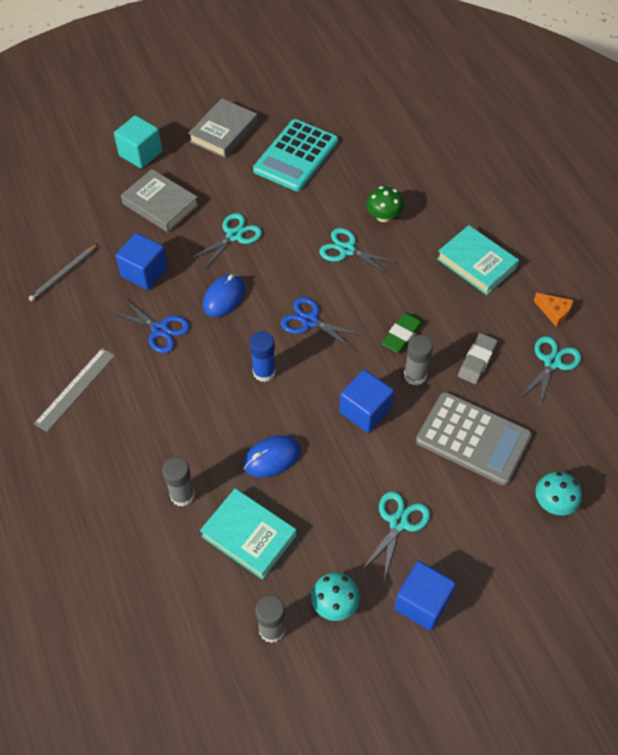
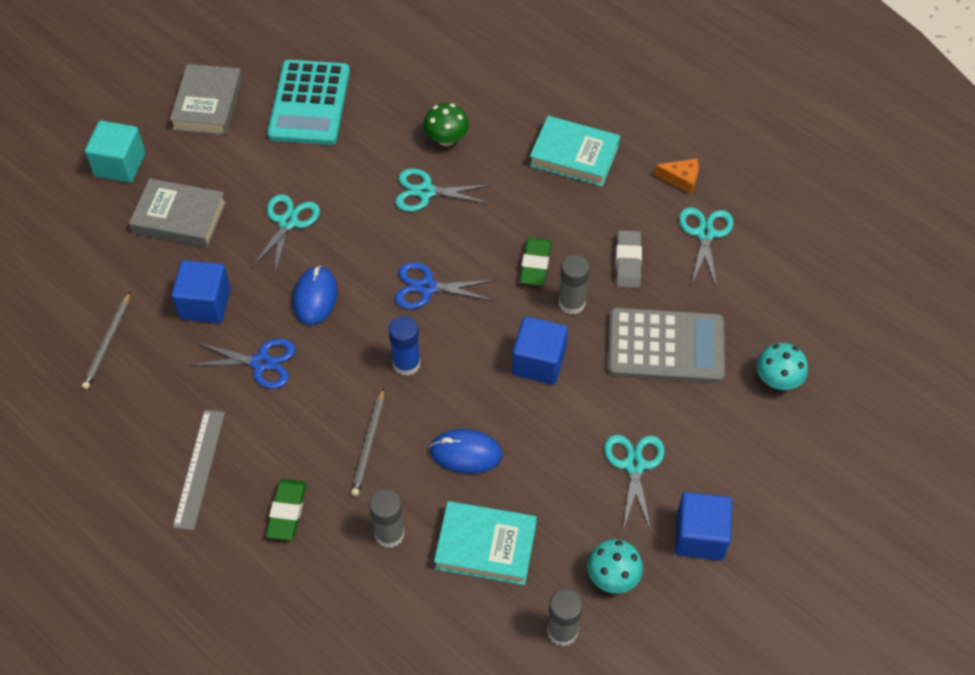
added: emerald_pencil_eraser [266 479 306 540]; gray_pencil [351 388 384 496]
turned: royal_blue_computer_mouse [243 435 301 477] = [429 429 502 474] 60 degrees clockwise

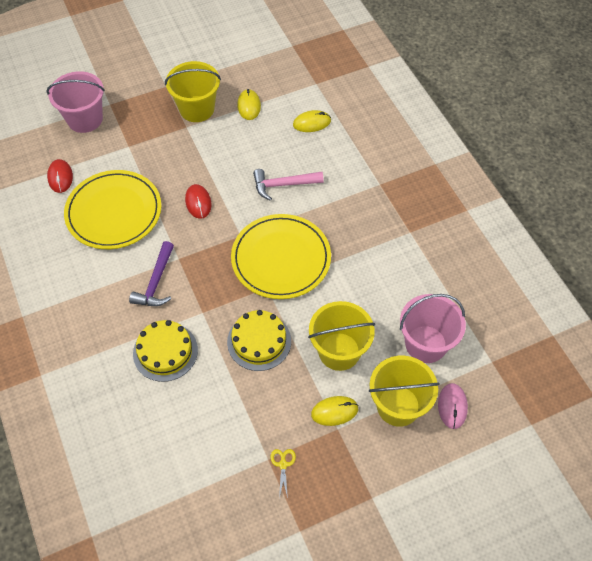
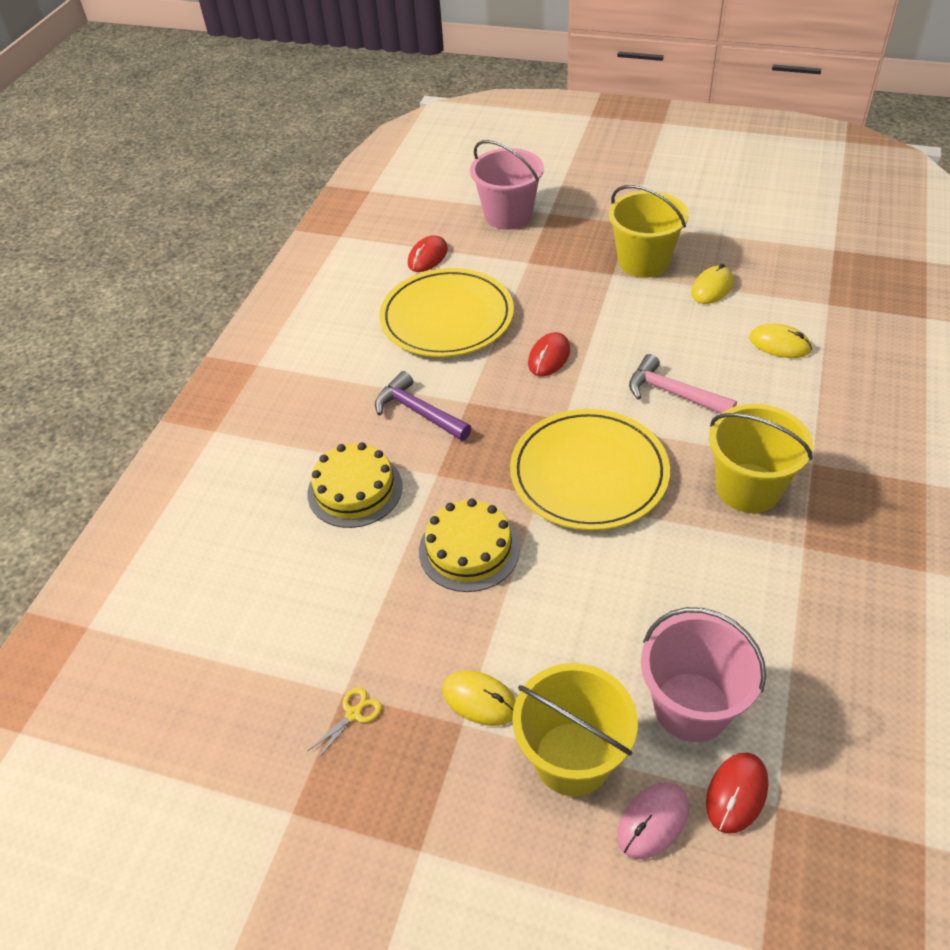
added: crimson_computer_mouse [706 752 768 834]
moved: yellow_sand_bucket [308 301 375 371] to [709 404 813 513]
turned: violet_claw_hammer [129 241 174 306] = [375 371 472 441] 75 degrees clockwise

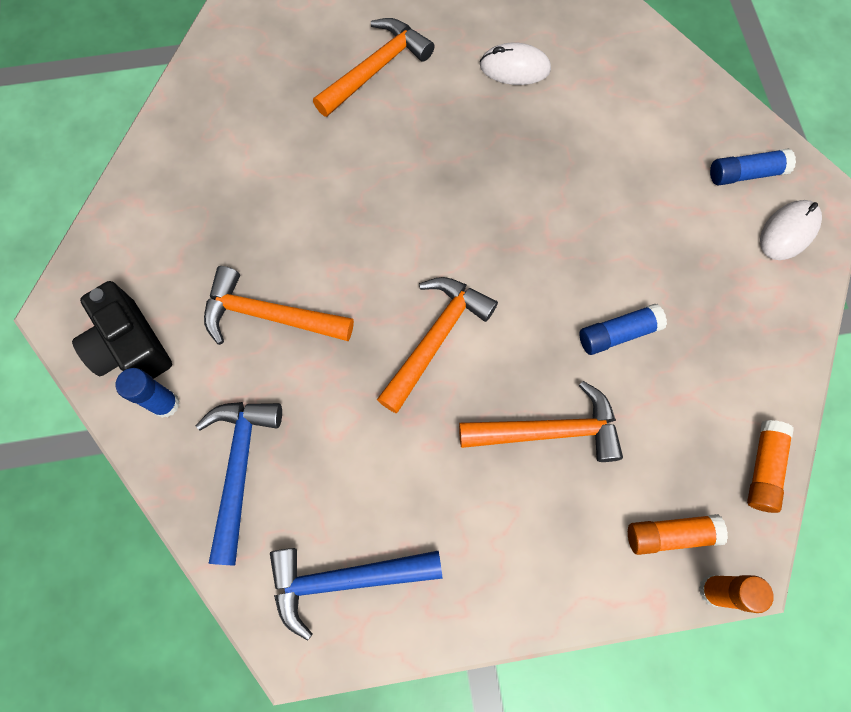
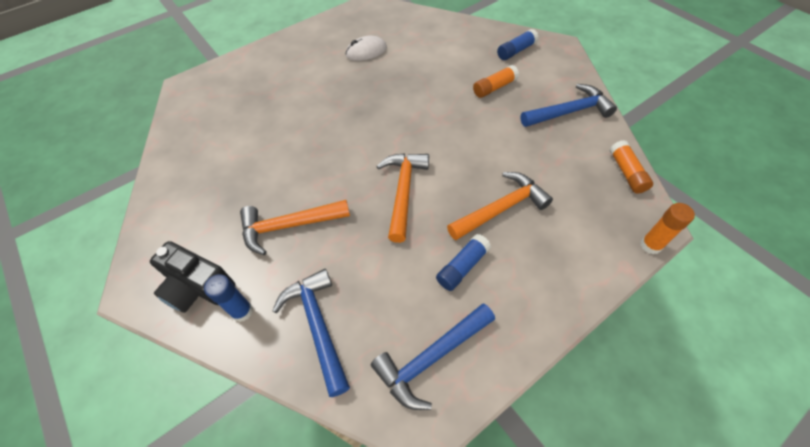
removed: orange_claw_hammer [313 18 435 117]; pure_white_computer_mouse [760 200 822 260]
added: royal_blue_claw_hammer [521 84 617 127]
moved: royal_blue_glue_stick [579 304 667 355] to [436 234 491 291]; orange_glue_stick [628 514 728 555] to [473 65 519 98]

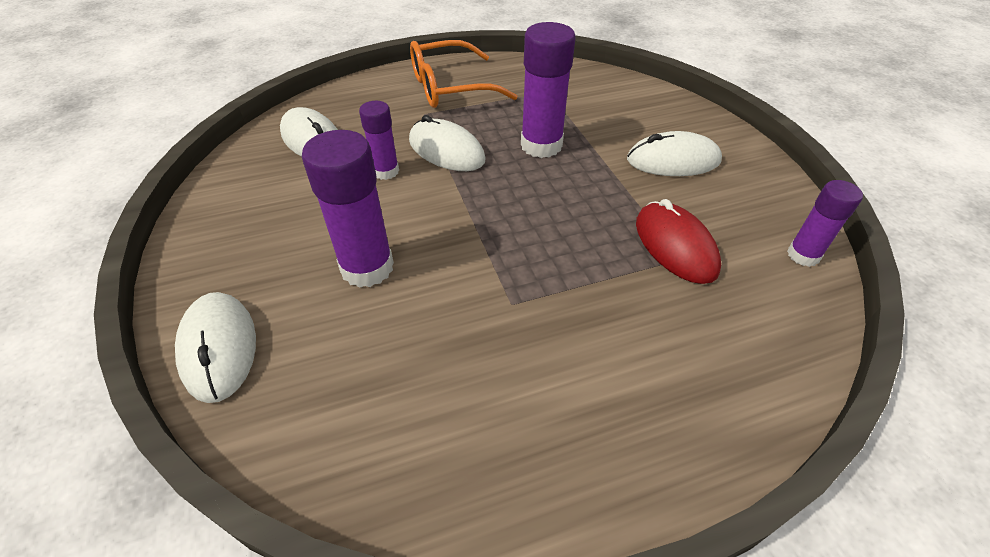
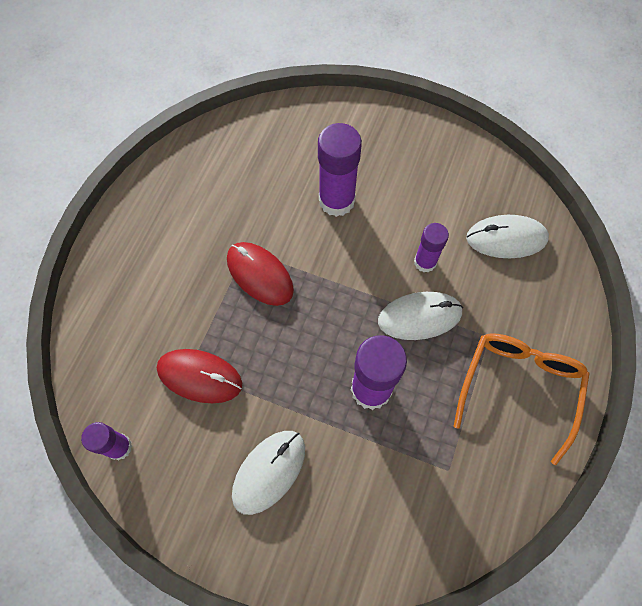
removed: pure_white_computer_mouse [175 292 256 403]
added: crimson_computer_mouse [227 242 294 306]

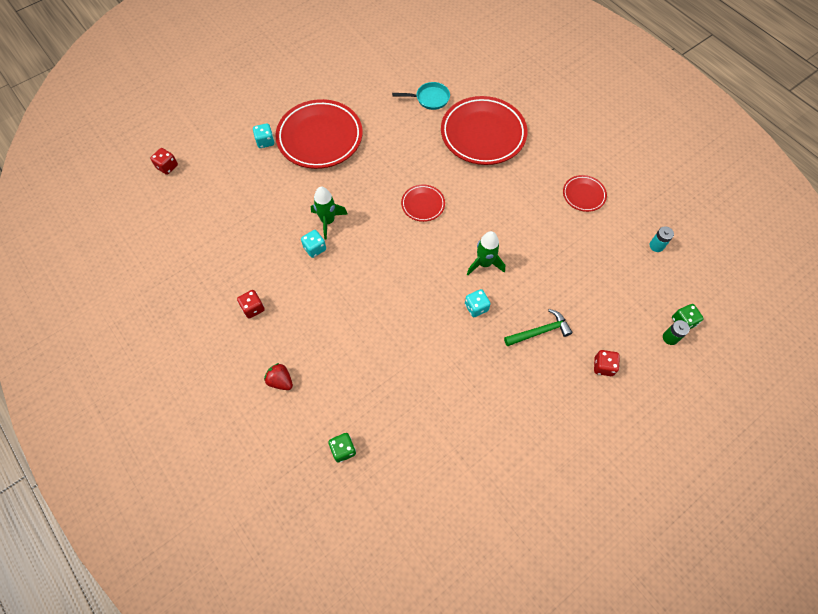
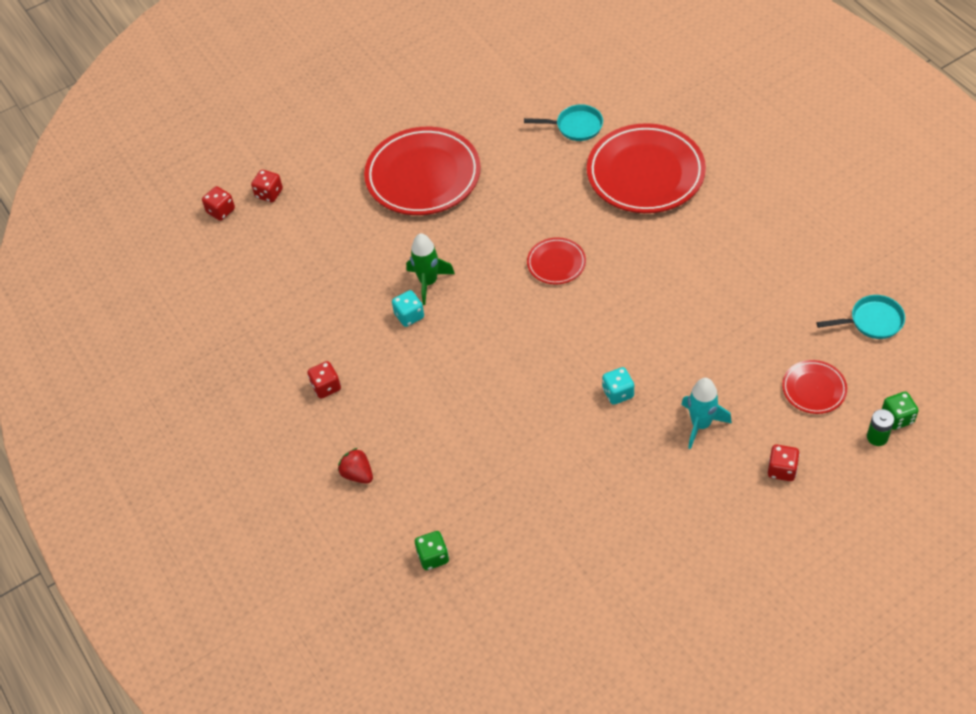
removed: teal_die [253 123 275 148]; emerald_toy_rocket [467 231 505 275]
added: crimson_die [251 170 283 202]
moved: crimson_flat_dish [563 175 607 212] to [782 360 847 414]
replaced: emerald_claw_hammer [504 309 573 346] to teal_toy_rocket [681 378 732 449]; teal_power_cell [650 226 674 252] to teal_frying_pan [816 295 905 339]

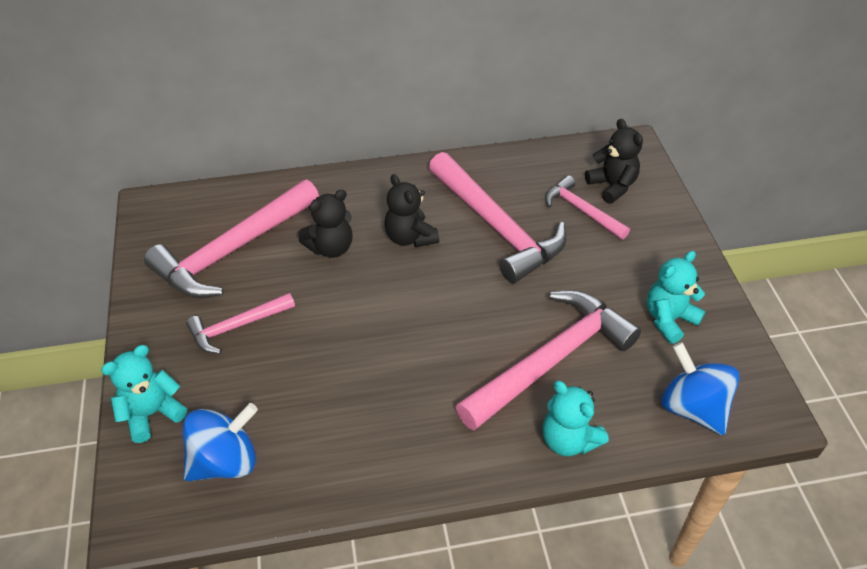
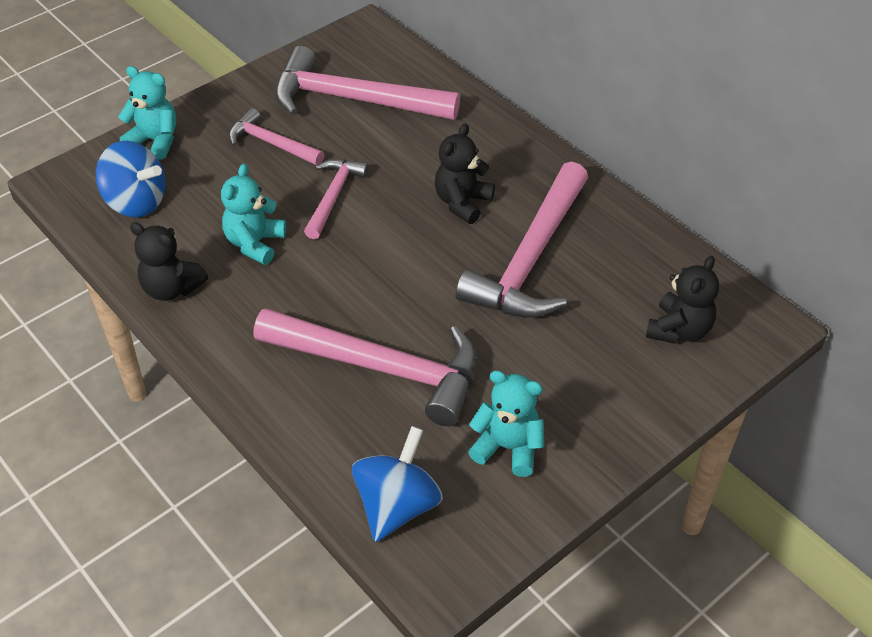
moved: jet-black_teddy_bear [298 189 352 258] to [130 222 208 301]; teal_teddy_bear [542 381 609 457] to [221 164 286 265]; rosy_claw_hammer [545 175 630 240] to [304 159 369 239]

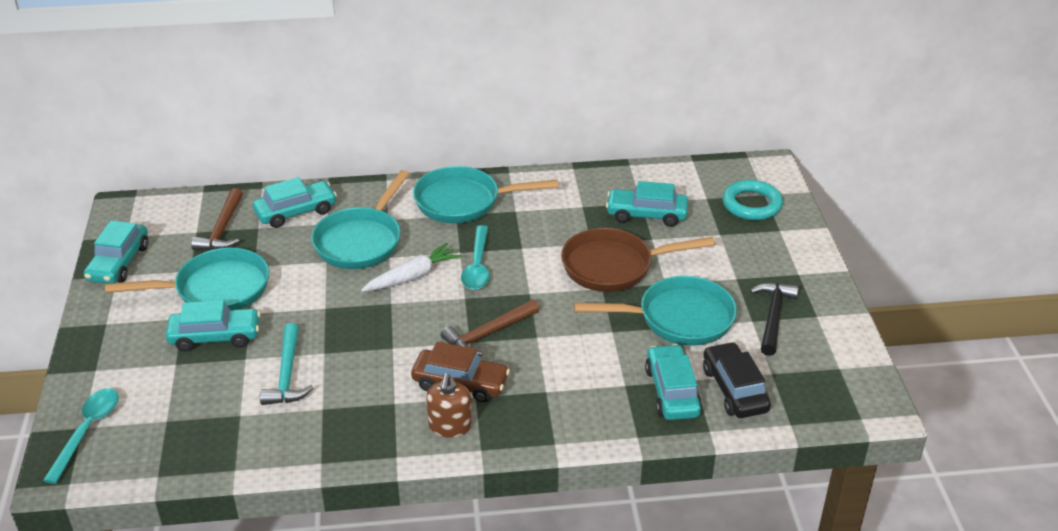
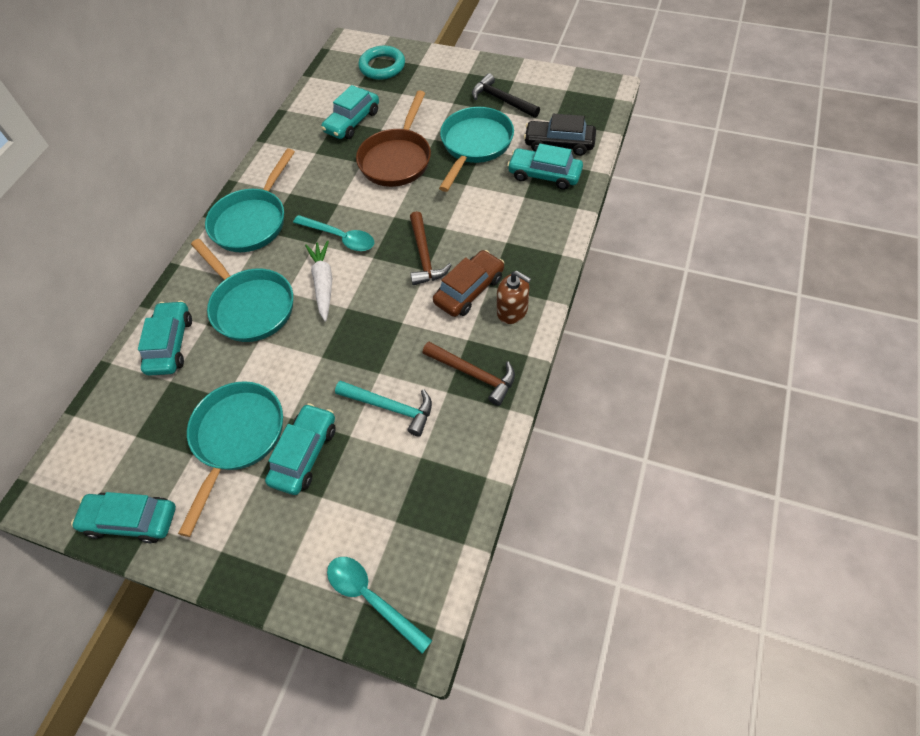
moved: dark_brown_claw_hammer [191 188 243 250] to [423 342 515 406]
turned: teal_toy_car [84 220 148 284] = [71 492 176 543] 150 degrees clockwise

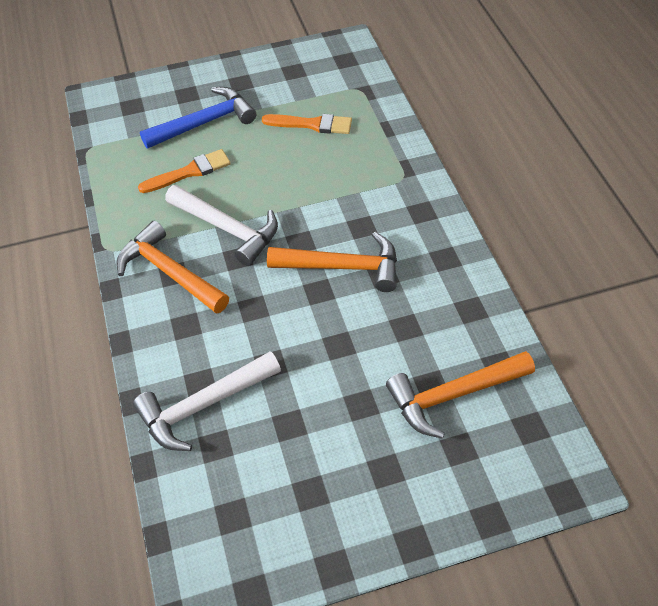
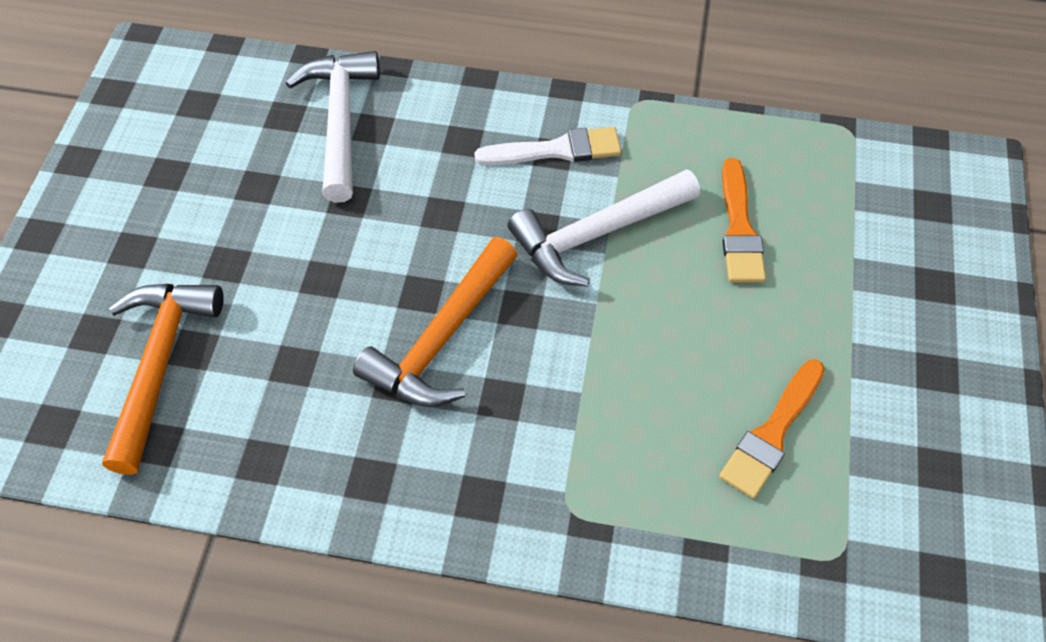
removed: royal_blue_claw_hammer [140 87 256 149]
replaced: orange_claw_hammer [116 221 229 314] to pure_white_paintbrush [474 127 621 165]

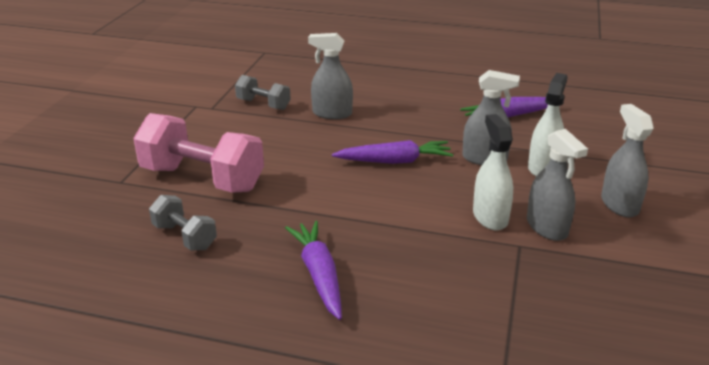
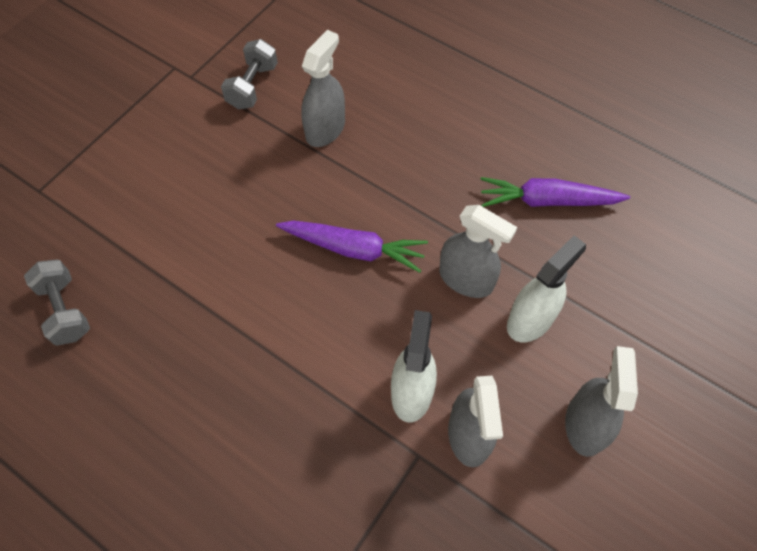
removed: rosy_hand_weight [133 113 264 193]; violet_root_vegetable [285 221 342 320]
turned: gray_hand_weight [235 75 291 110] = [221 39 278 110] 60 degrees clockwise; gray_spray_cleaner [308 33 353 119] = [301 30 345 147] 90 degrees clockwise

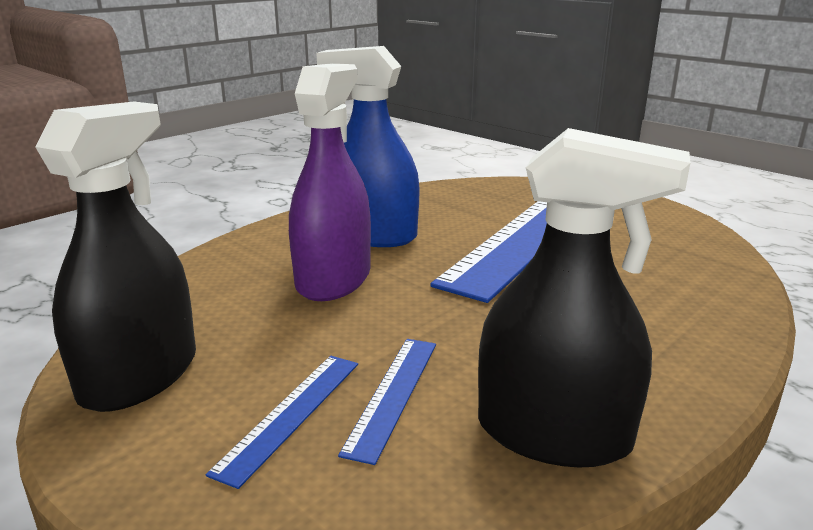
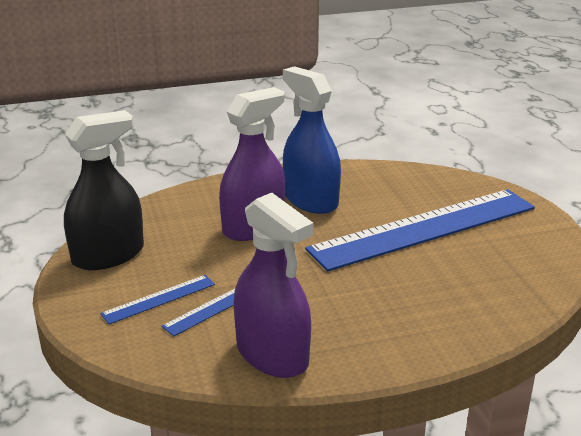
recoloured: jet-black_spray_cleaner [478 128 690 467] to violet_spray_cleaner [234 193 313 378]

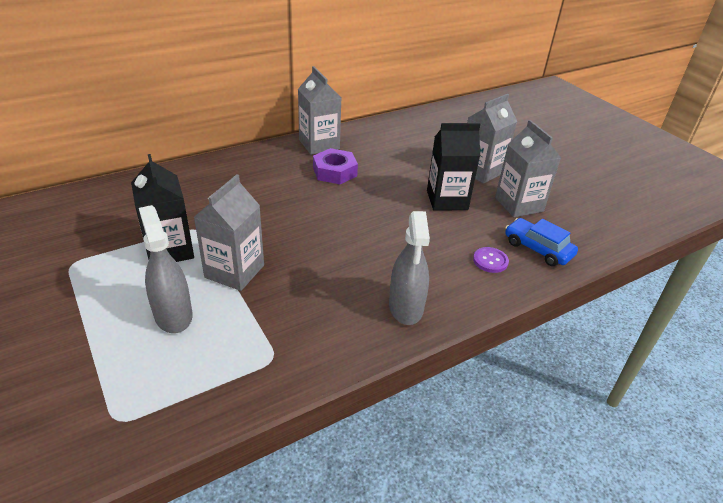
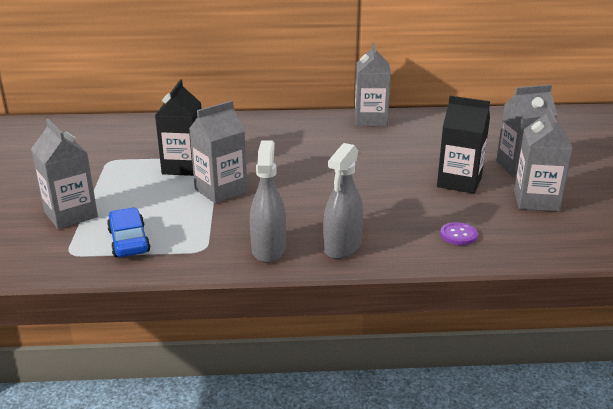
removed: violet_nut [313 148 358 184]
added: gray_juice_carton [31 119 98 229]
moved: gray_spray_cleaner [139 205 192 333] to [250 140 286 263]; royal_blue_toy_car [505 218 578 266] to [107 208 151 257]

